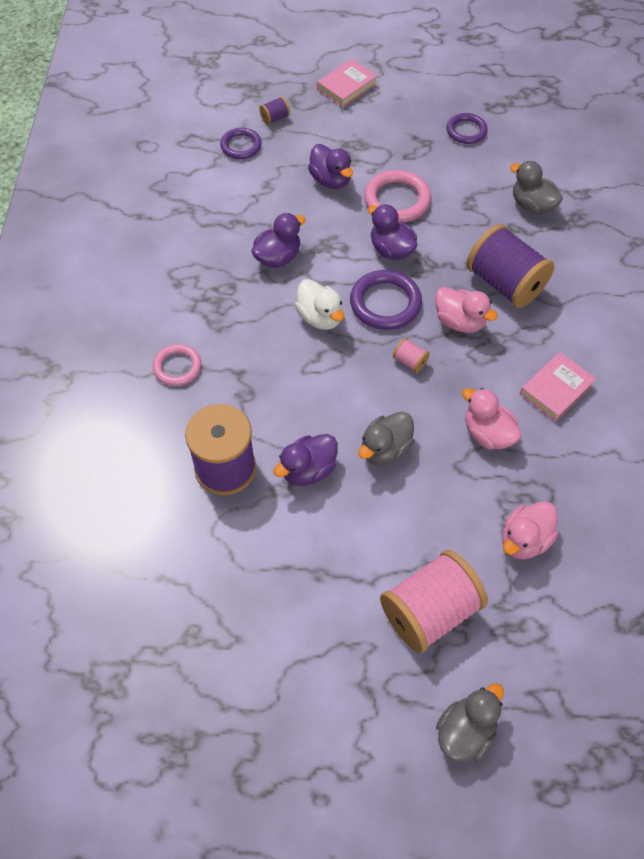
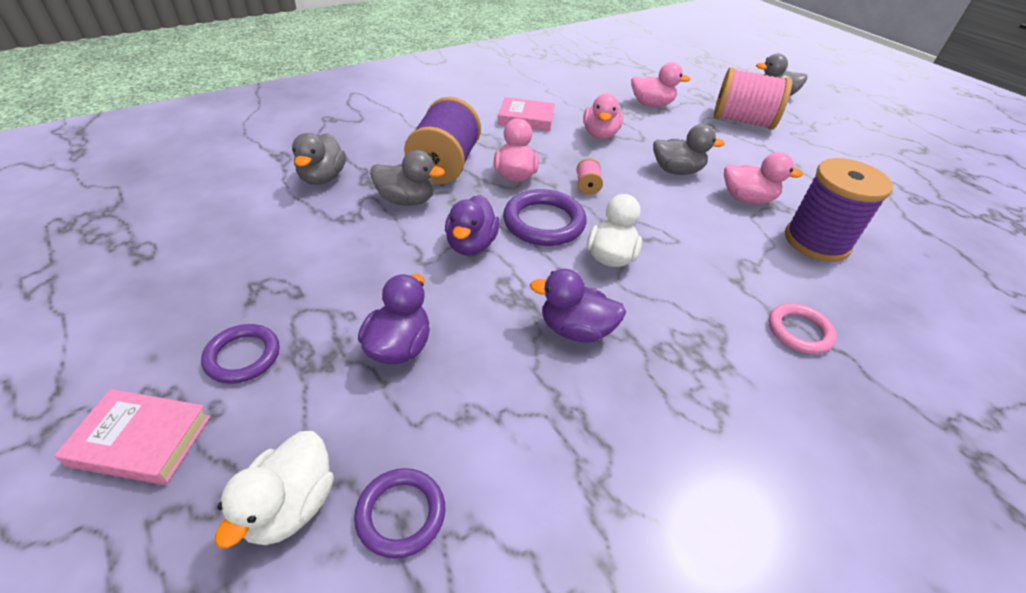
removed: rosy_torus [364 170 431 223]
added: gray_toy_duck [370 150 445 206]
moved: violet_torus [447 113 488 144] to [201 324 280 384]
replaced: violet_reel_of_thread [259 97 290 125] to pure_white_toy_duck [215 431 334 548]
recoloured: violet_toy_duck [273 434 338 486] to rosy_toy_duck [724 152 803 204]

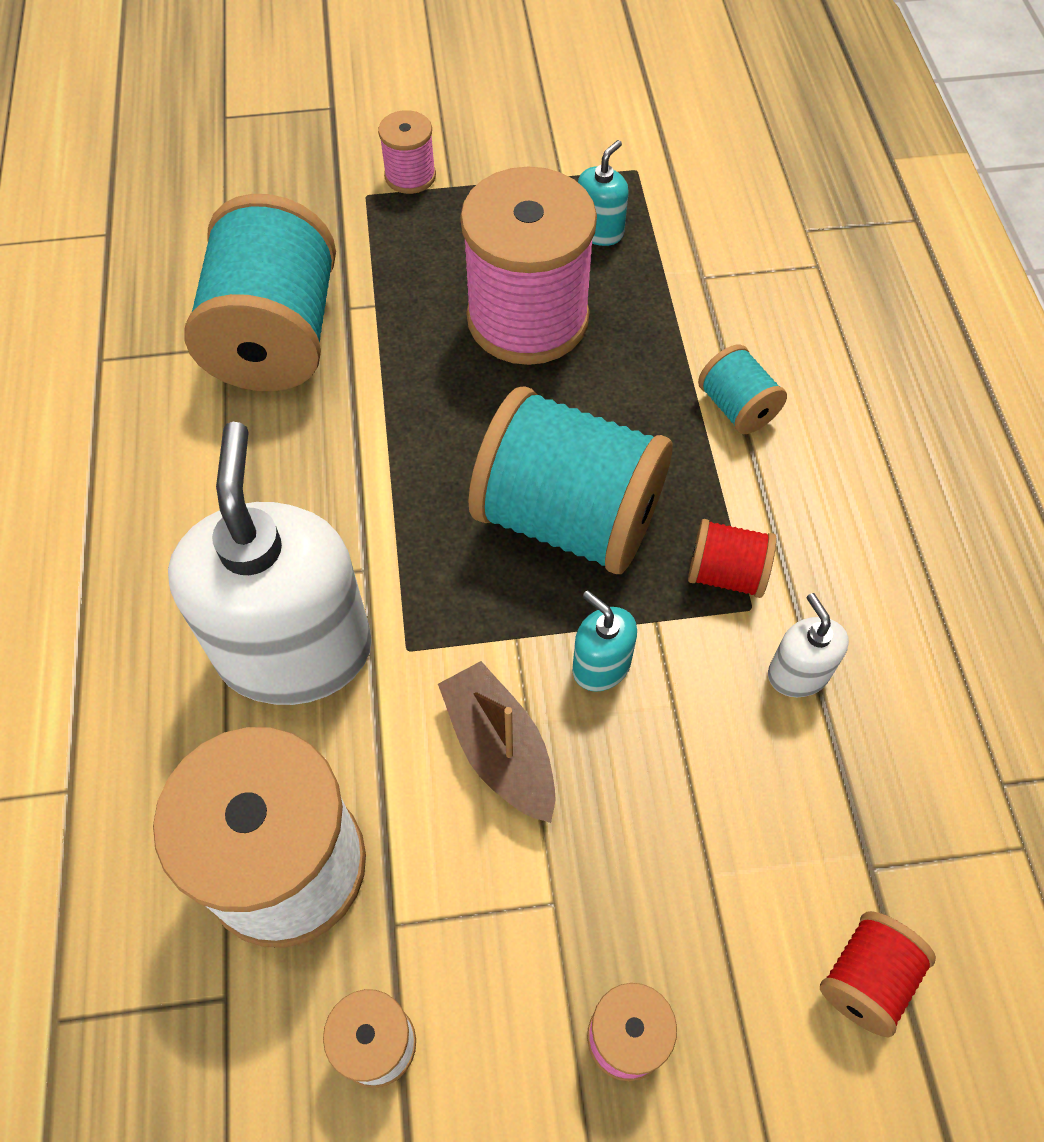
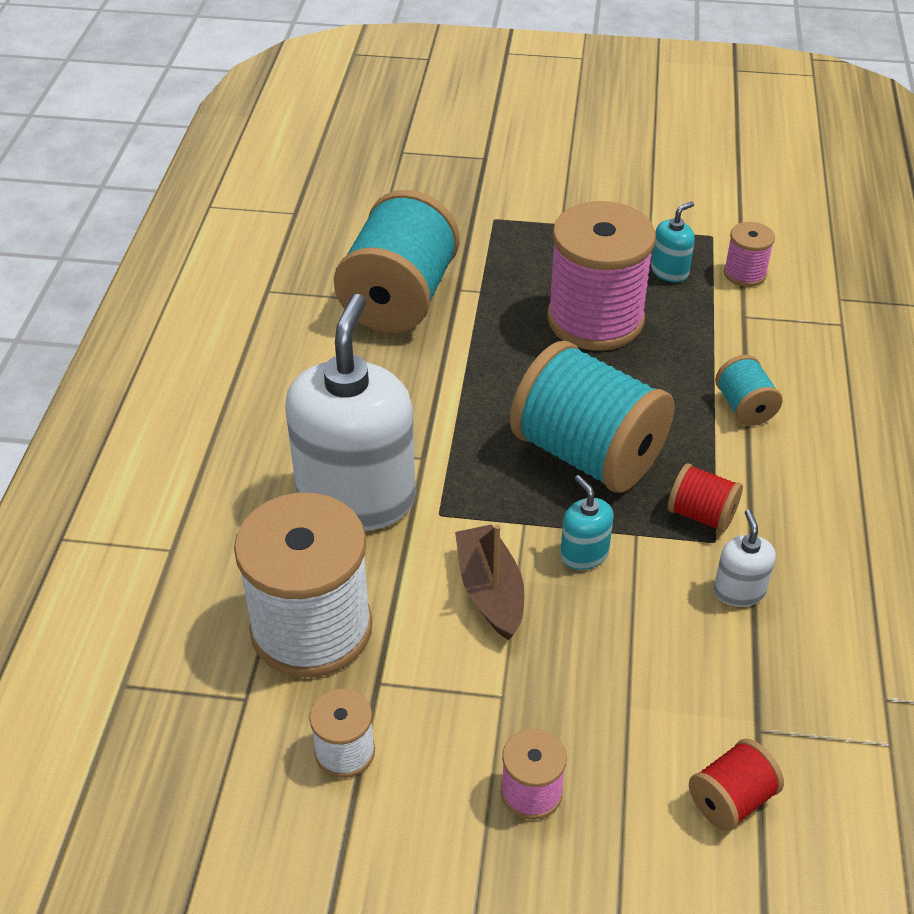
moved: rosy_reel_of_thread [378 110 436 194] to [724 222 775 287]

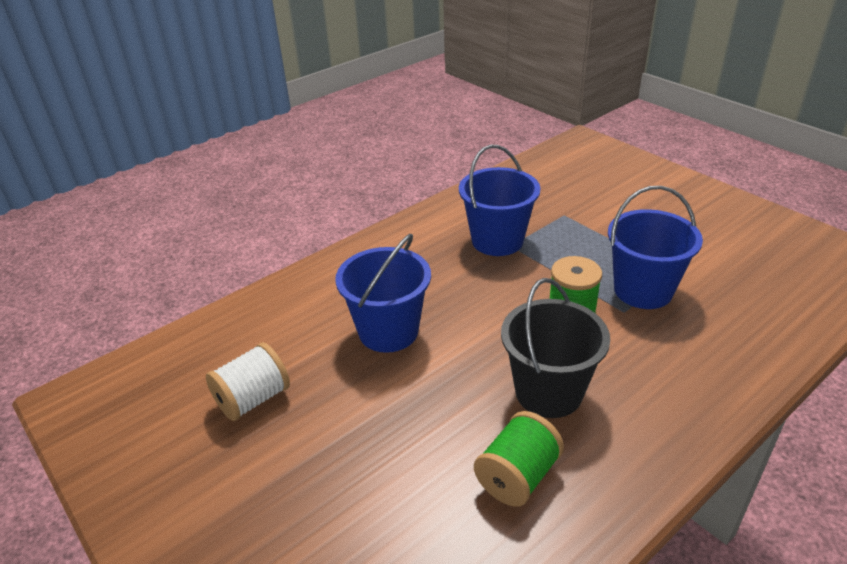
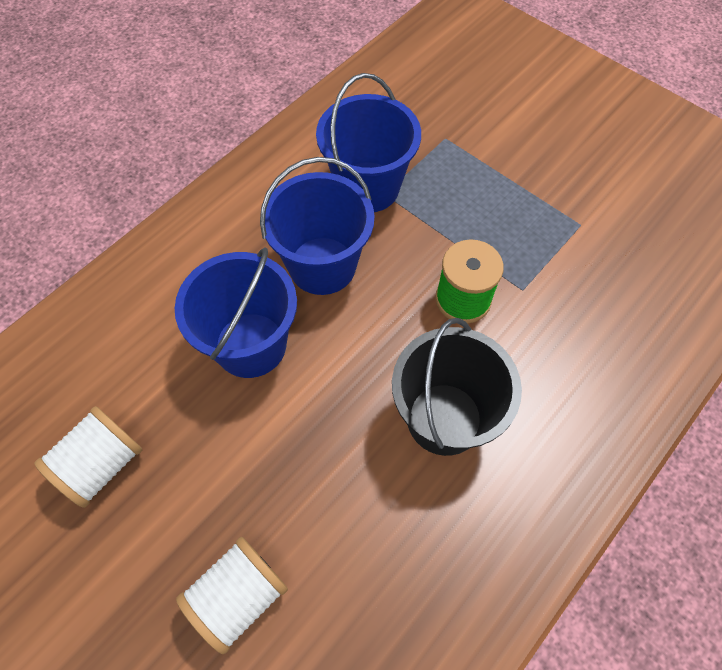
removed: emerald_reel_of_thread [474 411 564 507]
added: pure_white_reel_of_thread [176 537 288 654]
moved: royal_blue_sand_bucket [608 186 703 309] to [260 157 375 295]

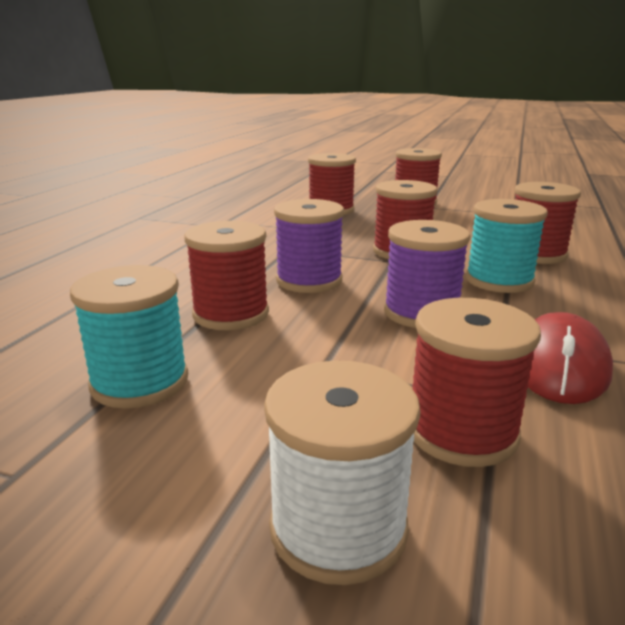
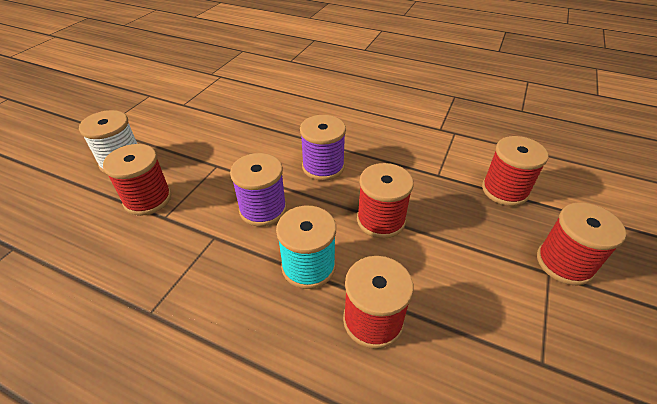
removed: teal_reel_of_thread [70 265 188 409]; crimson_reel_of_thread [185 221 269 330]; crimson_computer_mouse [528 312 613 404]

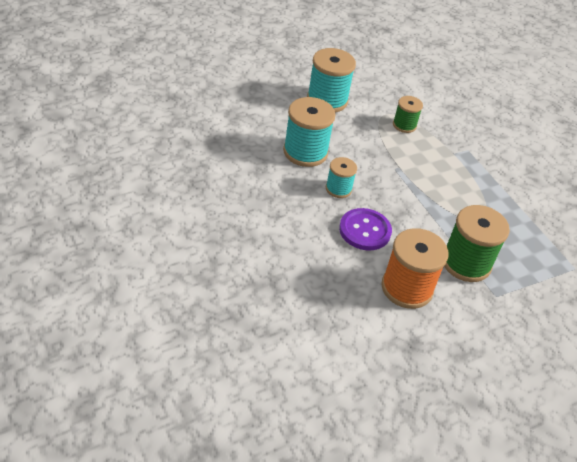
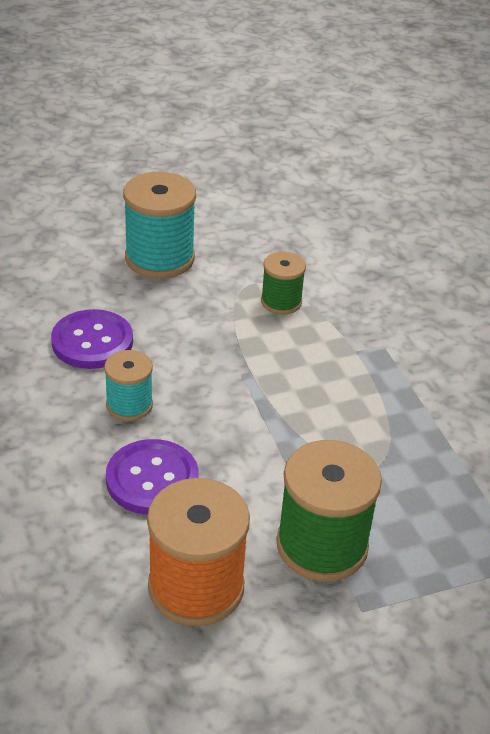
replaced: teal_reel_of_thread [283 97 336 167] to violet_button [51 309 133 369]

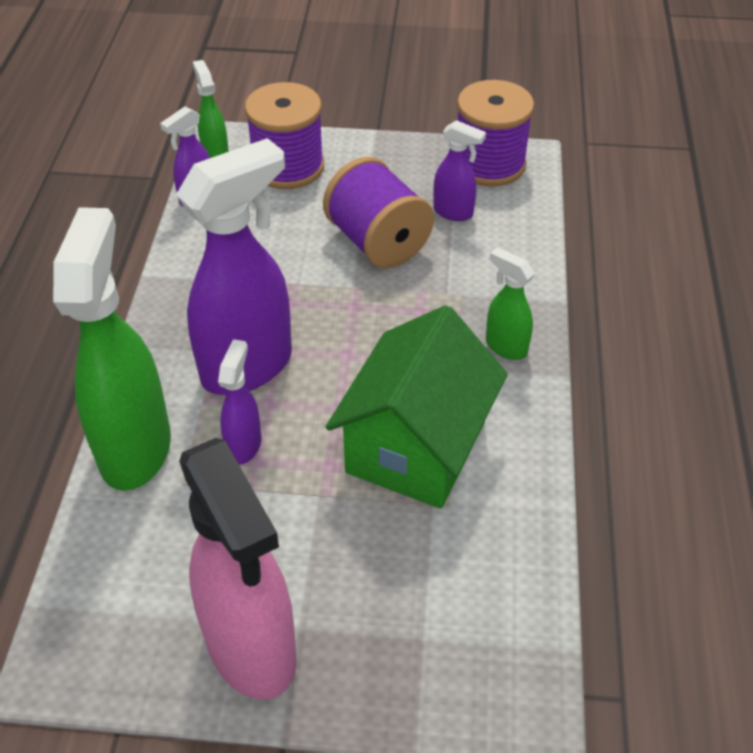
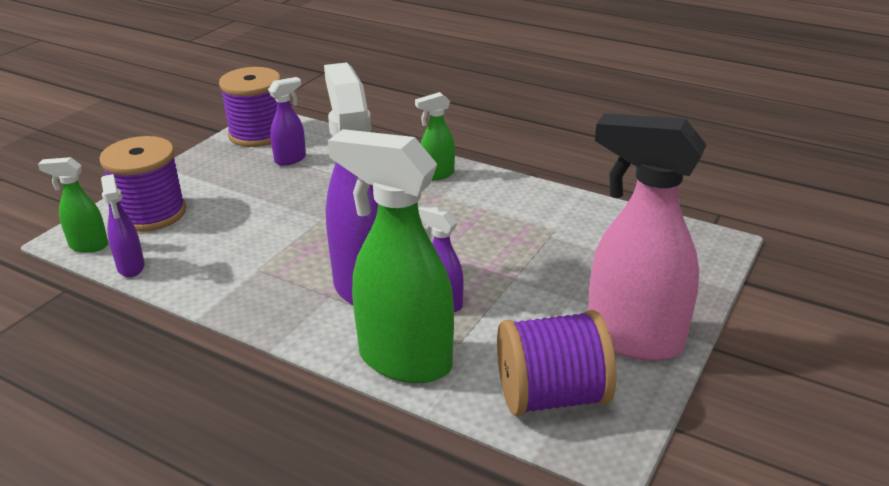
removed: emerald_cottage [326 305 508 509]
moved: violet_reel_of_thread [323 156 434 268] to [497 310 617 416]
turned: rosy_spray_cleaner [179 438 297 699] = [588 113 706 361] 150 degrees counterclockwise

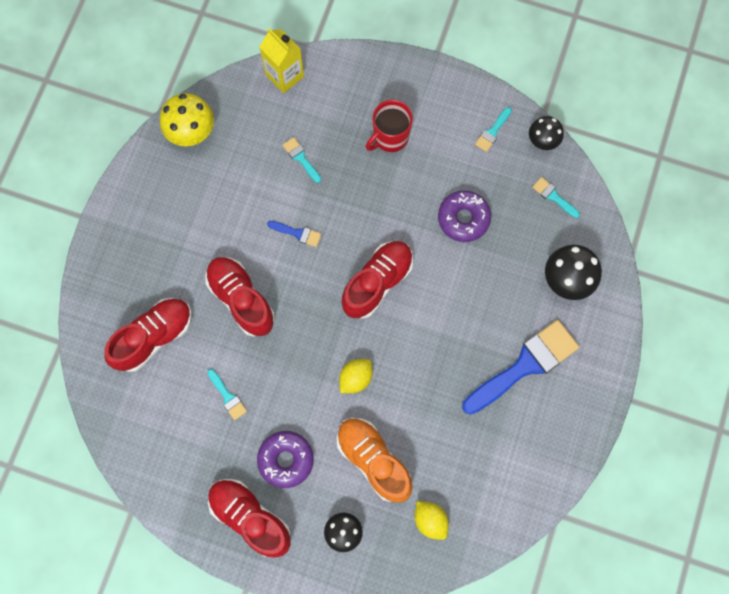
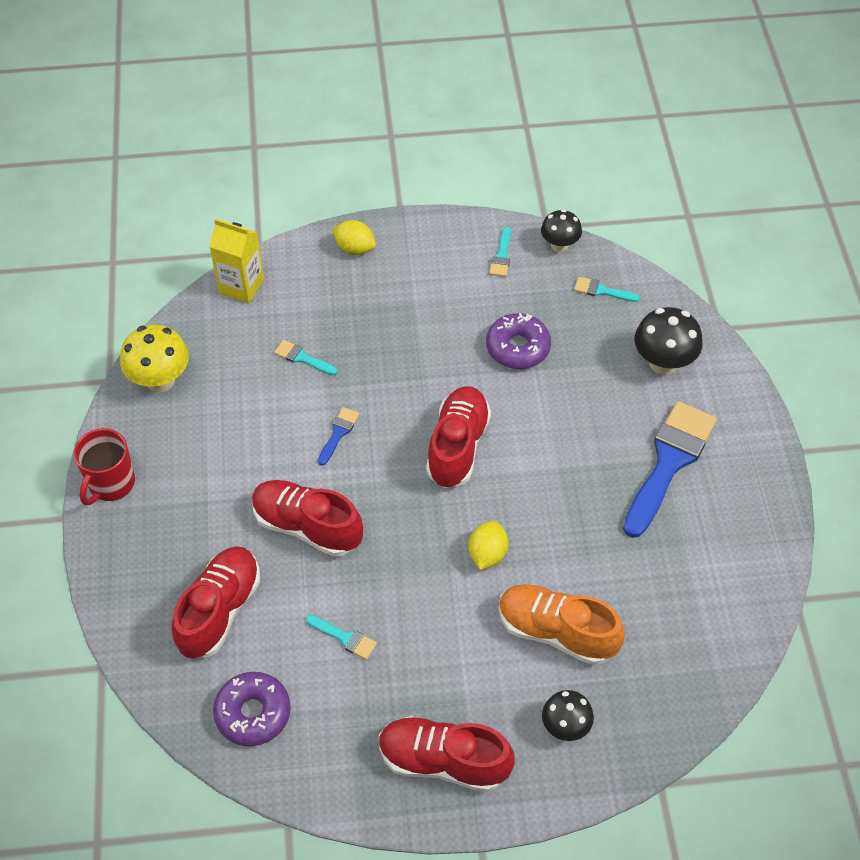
moved: violet_donut [257 431 314 488] to [213 672 291 746]; crimson_mug [366 100 413 152] to [74 428 135 505]; yellow_citrus_fruit [415 501 449 540] to [332 220 376 255]
turned: royal_blue_paintbrush [267 221 322 247] = [318 407 360 466] 60 degrees counterclockwise

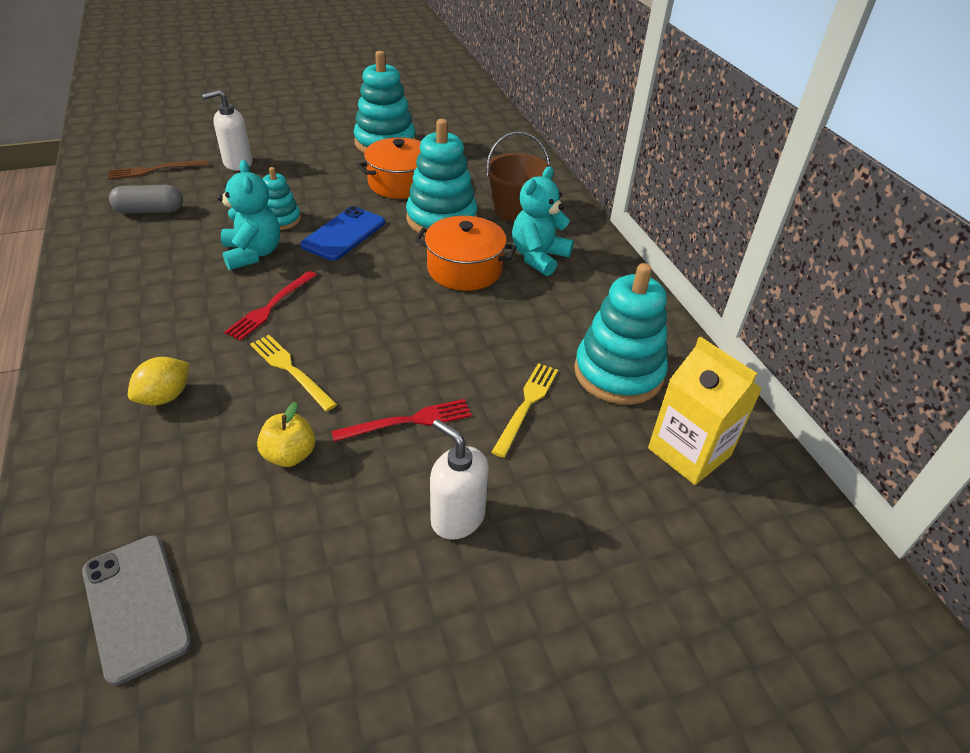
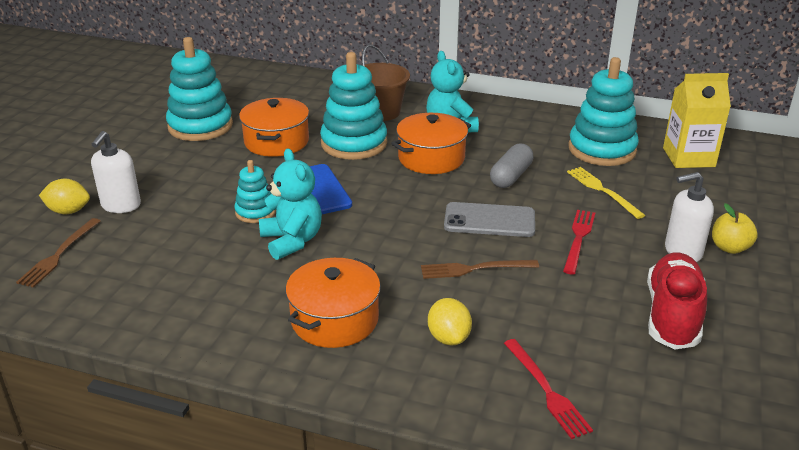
added: yellow_citrus_fruit [39 178 90 214]; orange_cooking_pot [285 258 381 348]; crimson_sneaker [647 253 707 349]
moved: gray_mobile_phone [82 535 192 686] to [444 202 535 237]; gray_pill [109 185 183 214] to [490 143 534 188]; crimson_table_fork [224 271 317 341] to [504 339 593 439]; yellow_apple_fruit [257 402 315 467] to [712 203 758 254]
recoloured: yellow_table_fork [250 335 337 411] to dark_brown_table_fork [421 260 539 279]
turned: teal_teddy_bear [217 160 280 270] = [259 149 322 260] 45 degrees clockwise

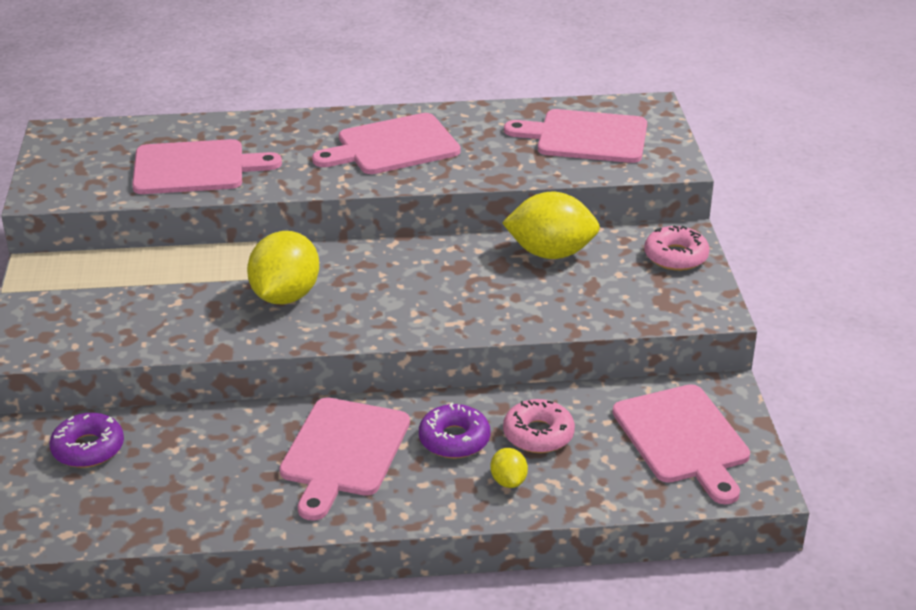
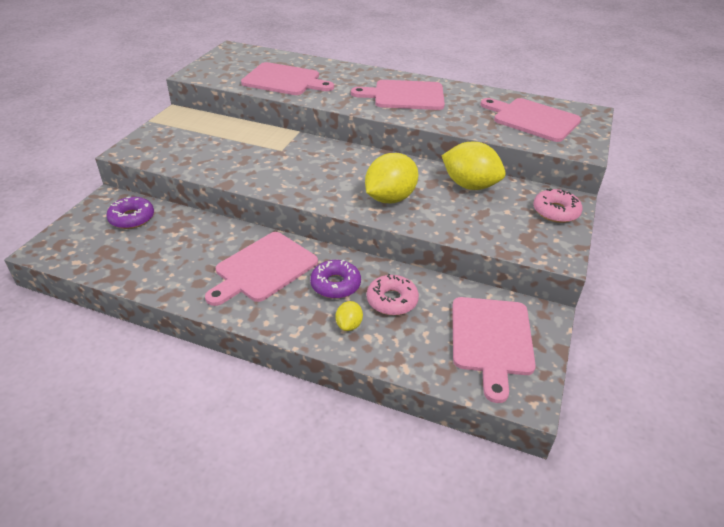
moved: yellow_citrus_fruit [247 231 319 305] to [365 153 418 203]

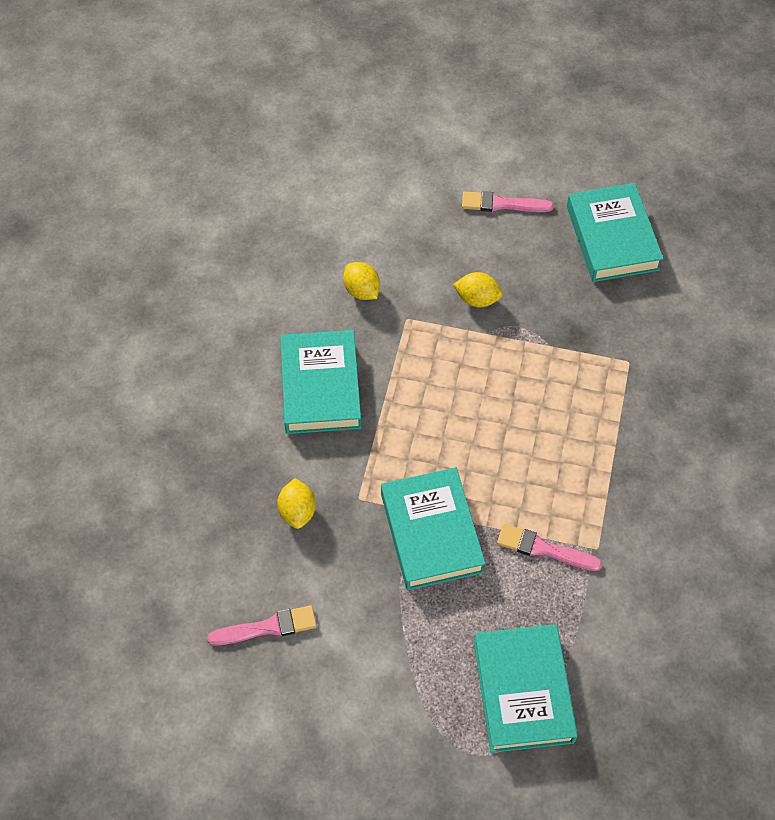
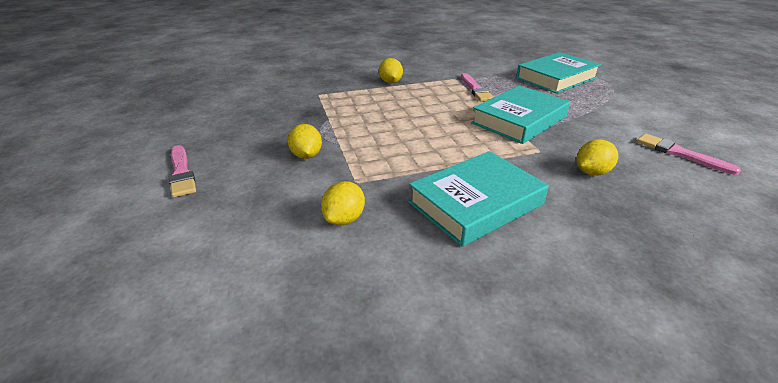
removed: teal_hardback [567 183 663 282]
added: yellow_citrus_fruit [379 58 403 83]

